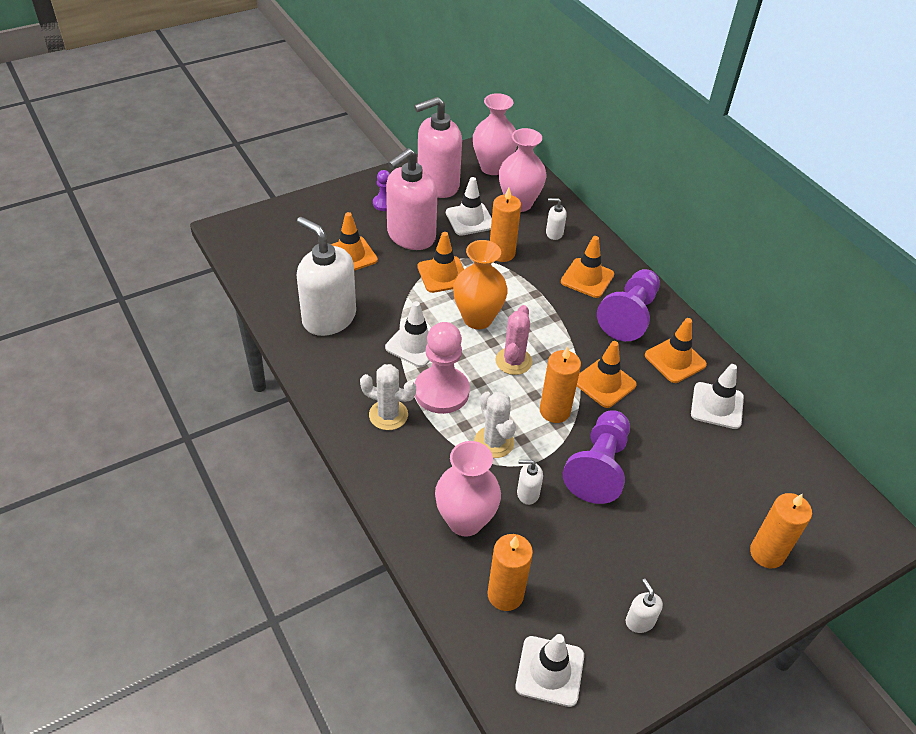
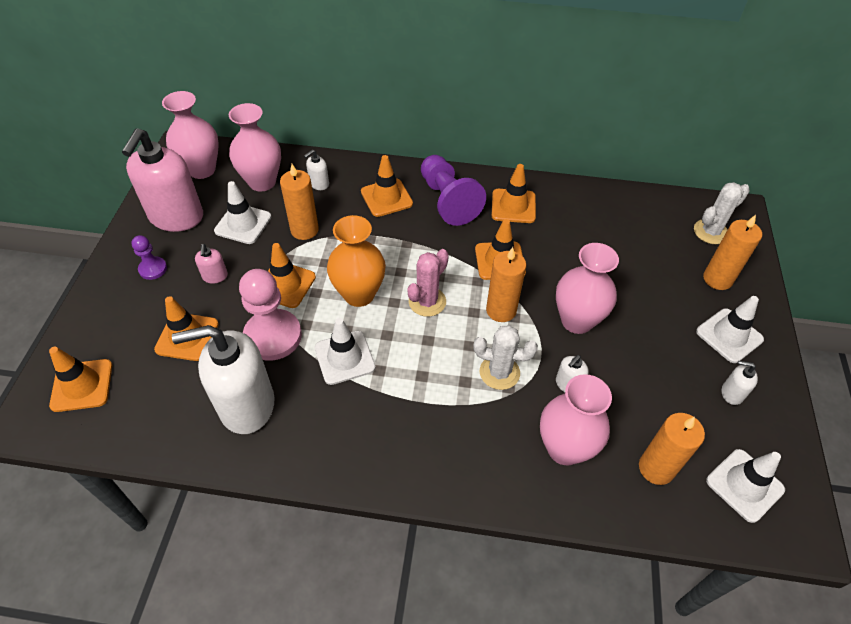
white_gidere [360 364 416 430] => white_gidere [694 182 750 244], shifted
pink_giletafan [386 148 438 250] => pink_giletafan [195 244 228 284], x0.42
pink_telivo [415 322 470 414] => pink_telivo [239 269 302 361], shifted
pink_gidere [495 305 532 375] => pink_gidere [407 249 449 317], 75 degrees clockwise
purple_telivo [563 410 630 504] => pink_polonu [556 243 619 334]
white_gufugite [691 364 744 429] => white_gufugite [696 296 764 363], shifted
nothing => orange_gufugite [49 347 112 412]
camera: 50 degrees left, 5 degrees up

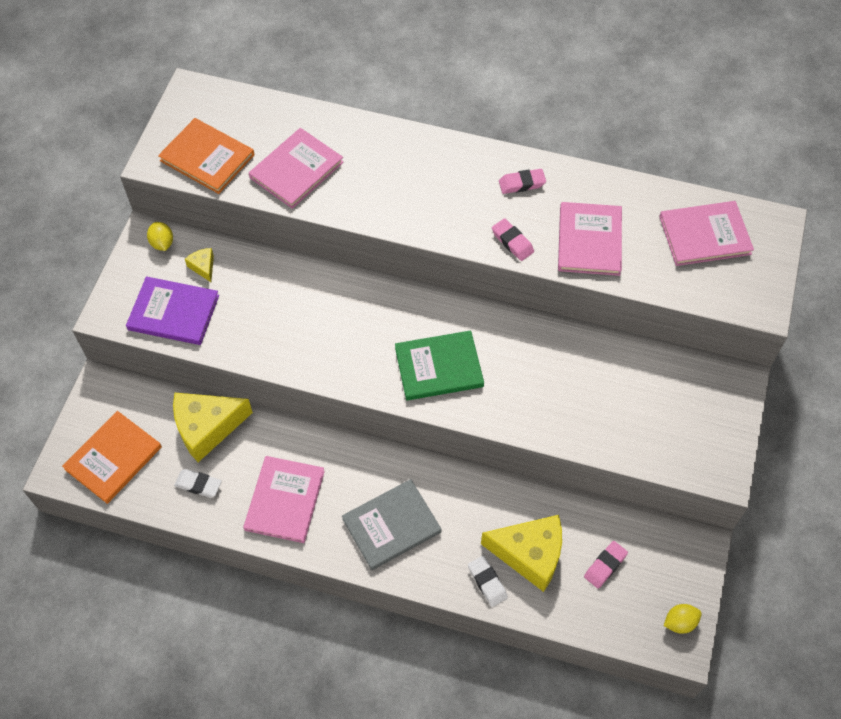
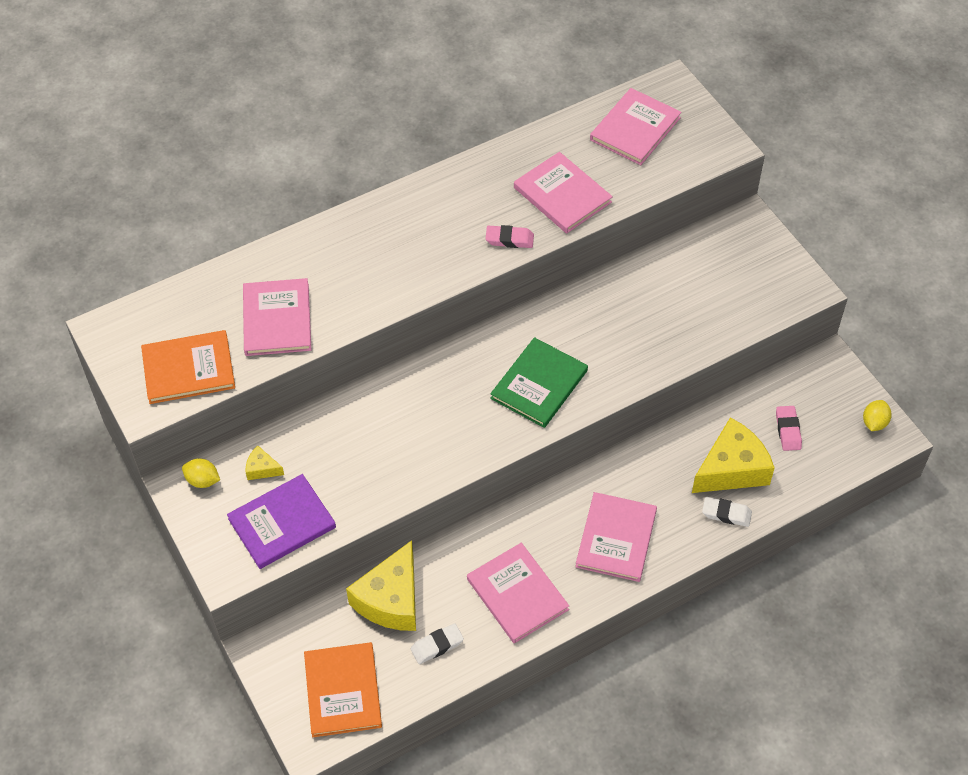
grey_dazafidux [342 479 442 570] => pink_dazafidux [575 492 657 582]
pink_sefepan [499 169 546 194] => nothing
camera: 45 degrees left, 5 degrees down

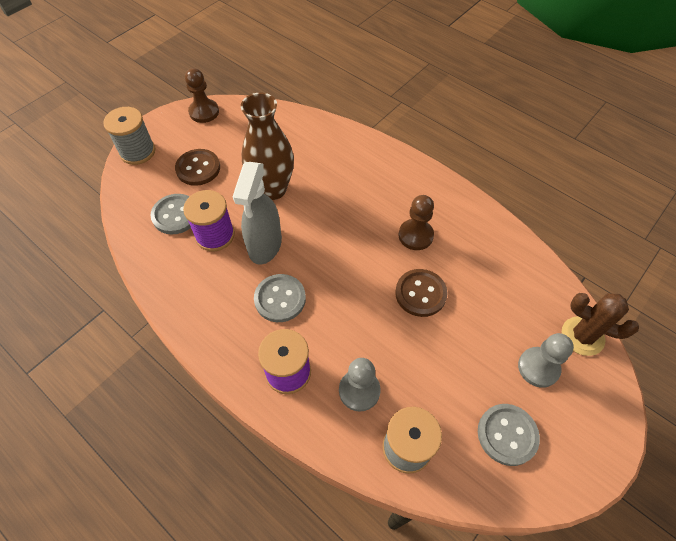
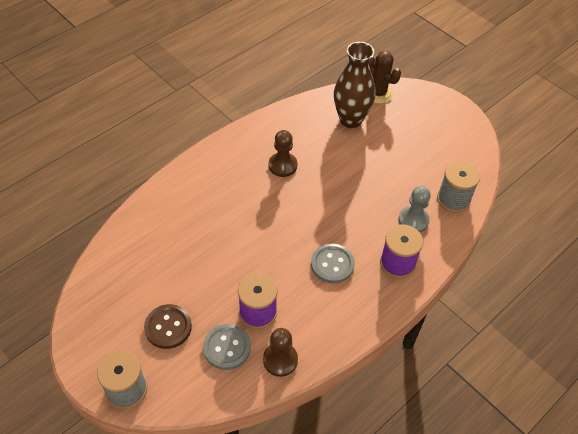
brown_telivo [185 68 219 123] => brown_telivo [263 328 298 377], shifted
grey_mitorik [233 162 282 264] => nothing
brown_polonu [241 93 294 200] => brown_polonu [334 42 375 128], shifted
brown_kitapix [395 269 448 317] => nothing
grey_kitapix [478 404 540 466] => nothing
grey_telivo [518 333 574 388] => nothing
brown_gidere [562 293 639 356] => brown_gidere [369 50 401 104], 75 degrees counterclockwise
camera: 85 degrees left, 5 degrees down

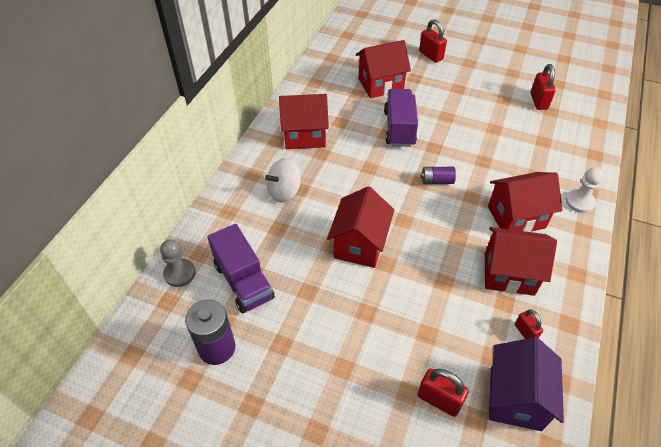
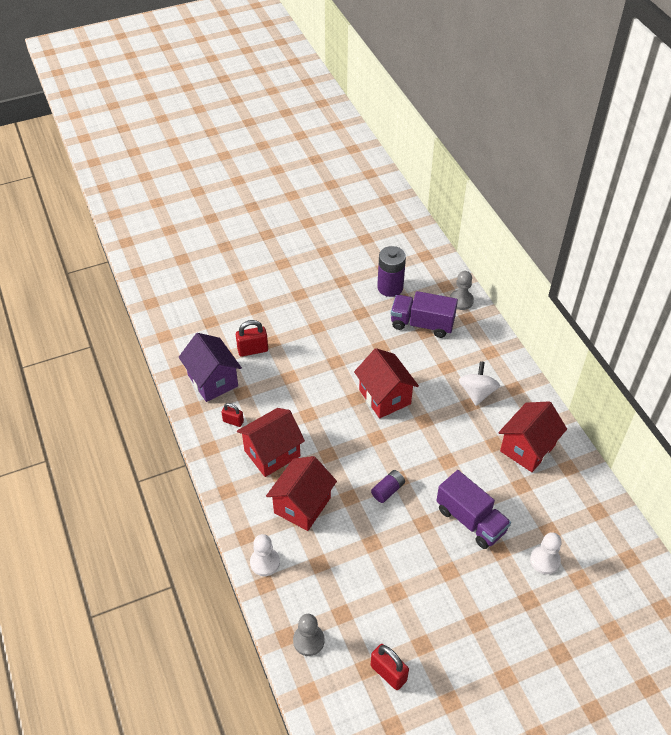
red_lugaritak [356 40 411 98] => white_telivo [530 532 562 574]
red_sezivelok [419 19 447 63] => nothing
nothing => grey_telivo [293 614 325 656]
camera: 135 degrees right, 0 degrees up

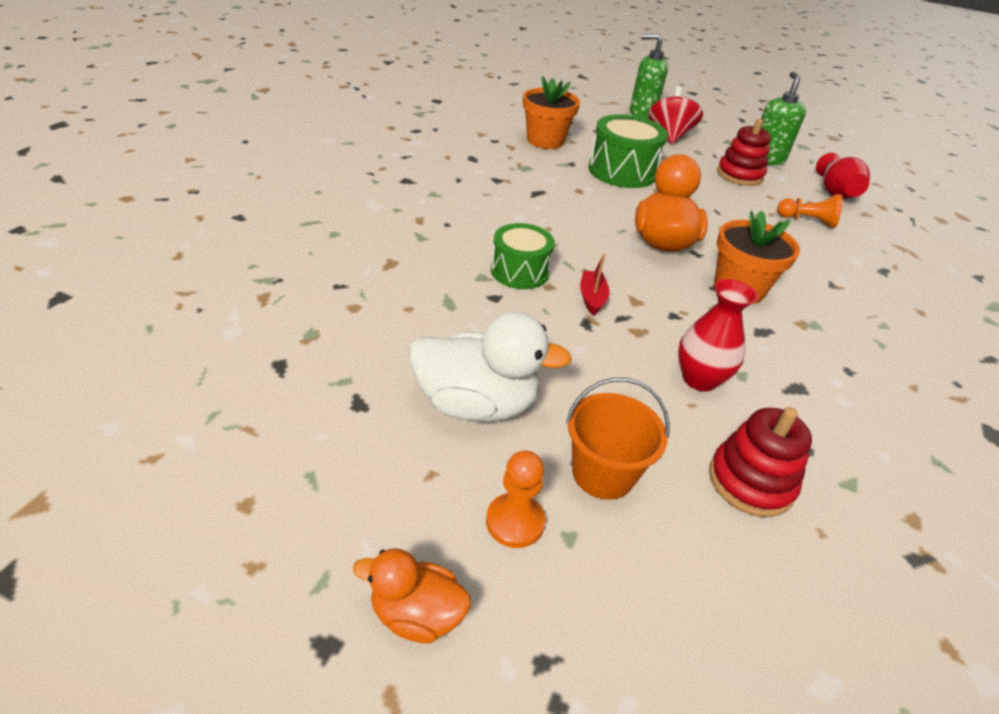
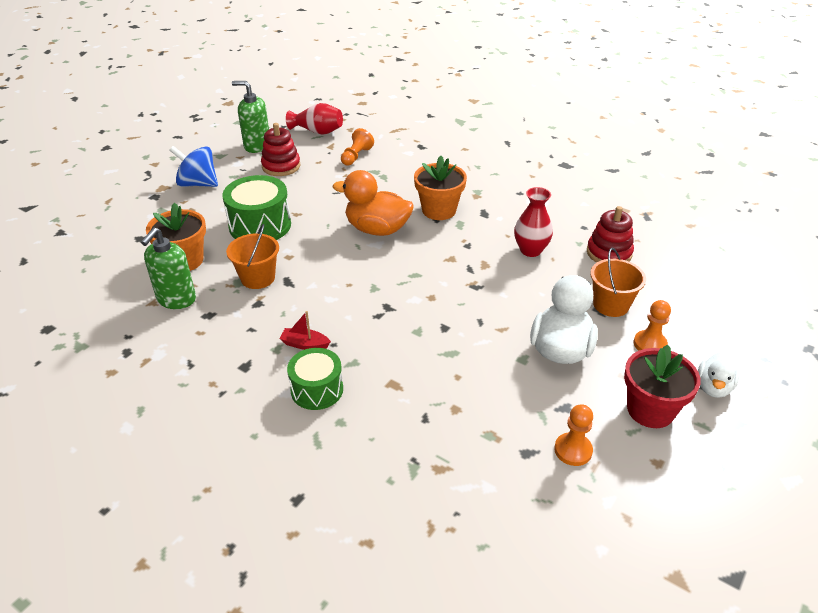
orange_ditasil [353 548 471 644] => white_ditasil [698 352 739 398]
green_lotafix [491 223 555 289] => green_lotafix [287 348 343 410], shifted
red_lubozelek [580 253 610 316] => red_lubozelek [280 311 331 350], shifted
green_giletafan [630 34 668 119] => green_giletafan [141 227 196 309], shifted
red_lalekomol [648 86 703 144] => blue_lalekomol [169 146 218 187]
nothing => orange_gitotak [226 224 279 289]
nothing => orange_telivo [554 404 593 466]
nothing => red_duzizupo [624 344 701 428]
camera: 75 degrees left, 0 degrees up

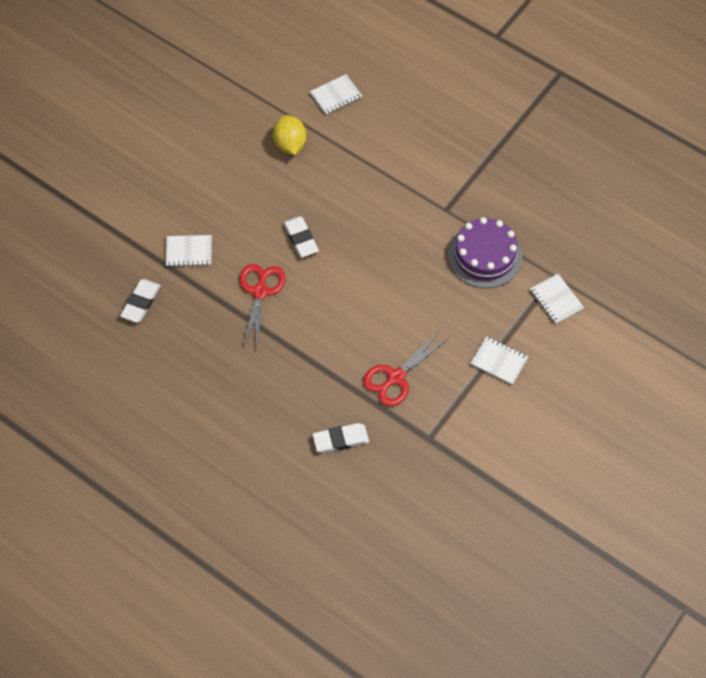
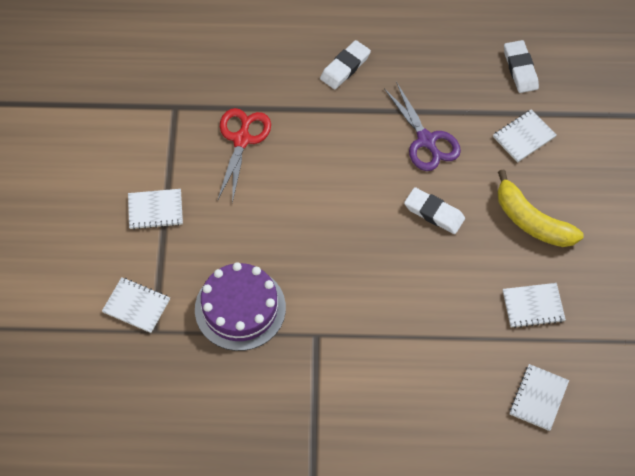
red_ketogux [239 264 286 350] => purple_ketogux [384 82 461 171]
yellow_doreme [273 115 307 155] => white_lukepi [503 283 566 328]
white_sefepan [313 423 369 453] => white_sefepan [320 40 371 89], shifted
nothing => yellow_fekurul [497 170 584 247]
camera: 145 degrees right, 0 degrees up

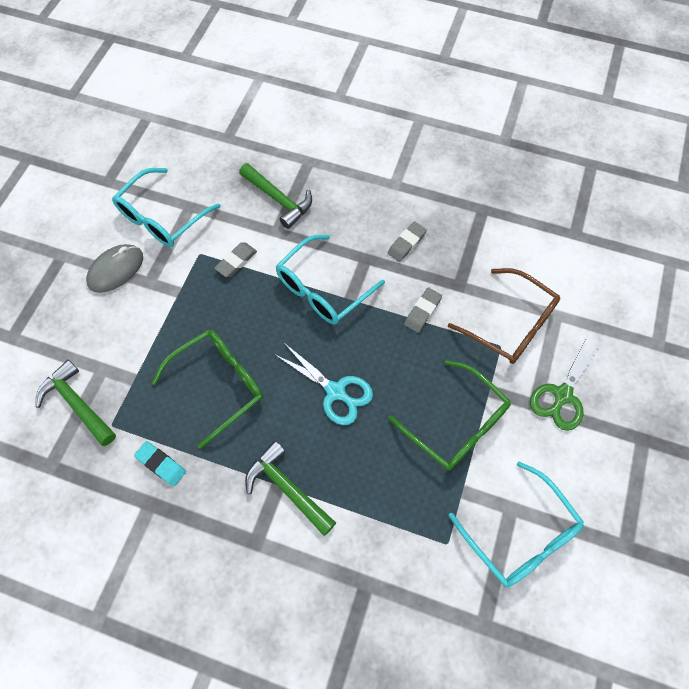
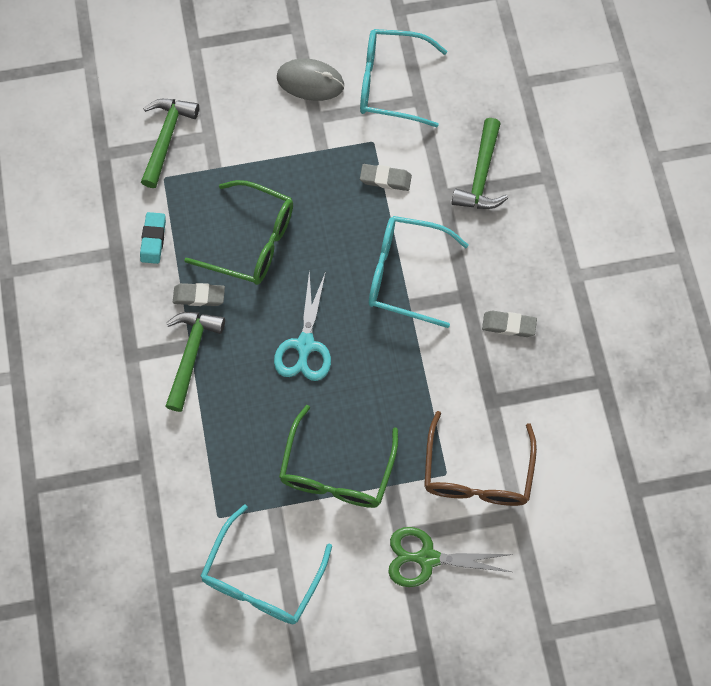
grey_sefepan [404 288 442 333] => grey_sefepan [173 283 225 306], shifted
camera: 60 degrees right, 5 degrees up

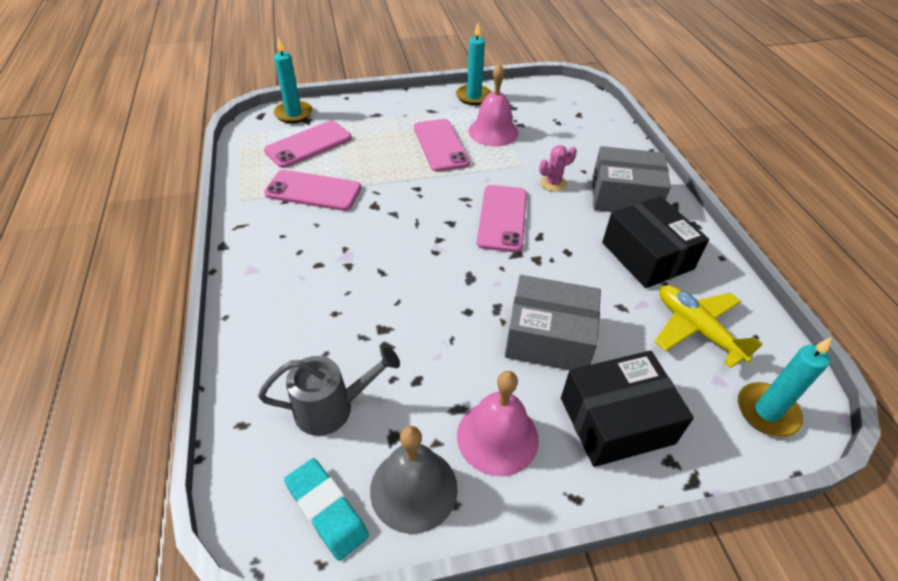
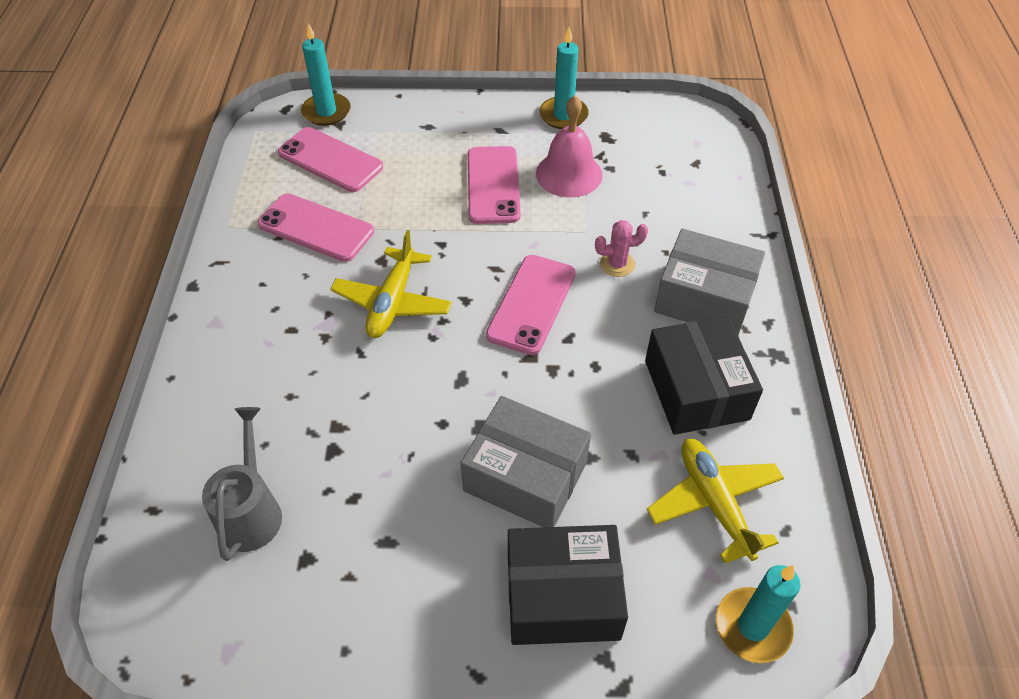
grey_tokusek [258 348 400 436] => grey_tokusek [202 407 282 561], 90 degrees counterclockwise
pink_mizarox [264 121 352 168] => pink_mizarox [278 127 383 192], 60 degrees clockwise
turquoise_sefepan [284 458 369 561] => nothing
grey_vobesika [370 426 458 534] => nothing
pink_vobesika [457 371 539 476] => nothing
nothing => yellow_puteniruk [330 230 452 338]
camera: 15 degrees right, 5 degrees up

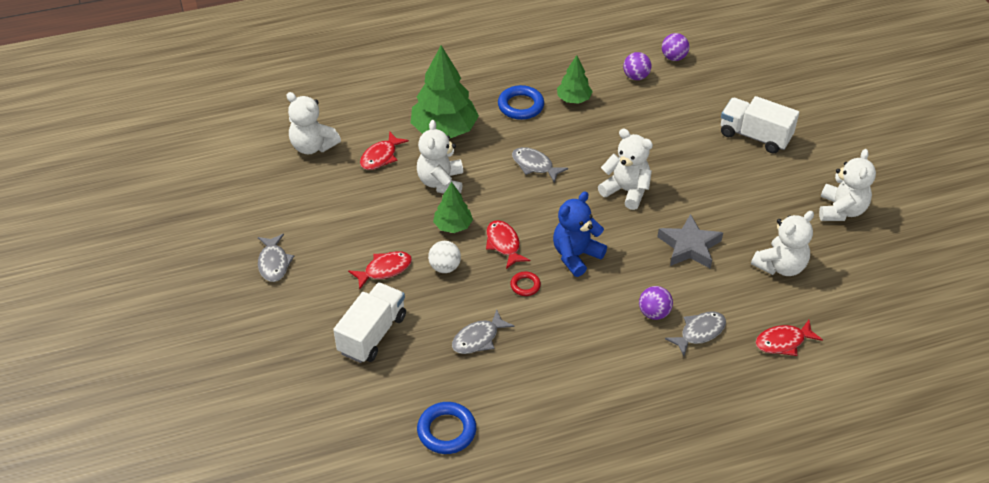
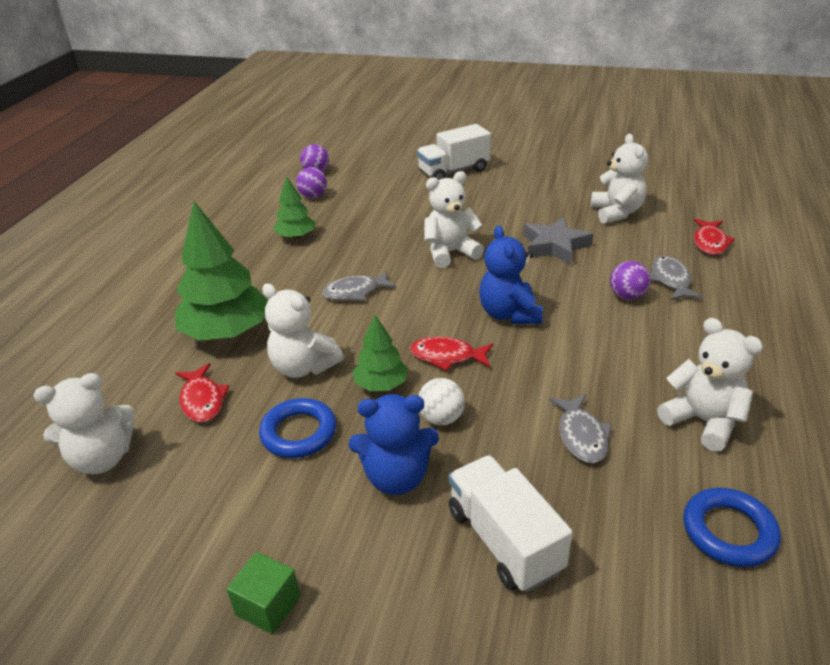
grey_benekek [258 234 294 282] => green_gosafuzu [226 552 301 634]
red_benekek [348 251 412 289] => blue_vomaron [349 394 439 495]
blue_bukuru [498 85 544 120] => blue_bukuru [259 398 336 458], shifted
red_bukuru [510 272 541 296] => nothing
white_vomaron [819 149 876 221] => white_vomaron [657 318 763 452], shifted
camera: 55 degrees left, 10 degrees down

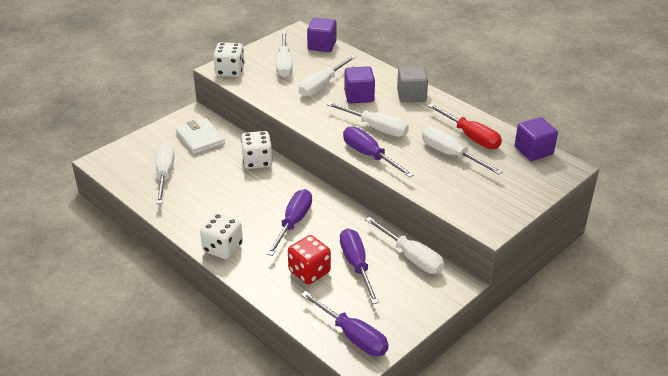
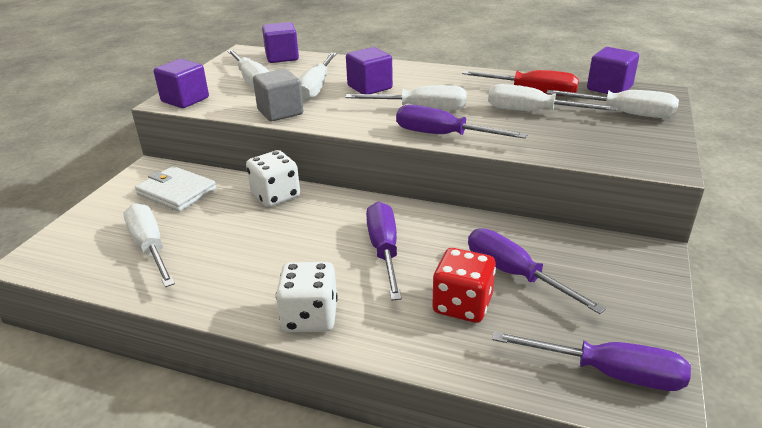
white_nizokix [213 42 244 77] => purple_gosafuzu [154 59 209 108]
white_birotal [365 217 444 274] => white_birotal [546 90 679 118], shifted
grey_gosafuzu [397 66 428 102] => grey_gosafuzu [253 69 303 121], shifted
camera: 25 degrees left, 5 degrees down

